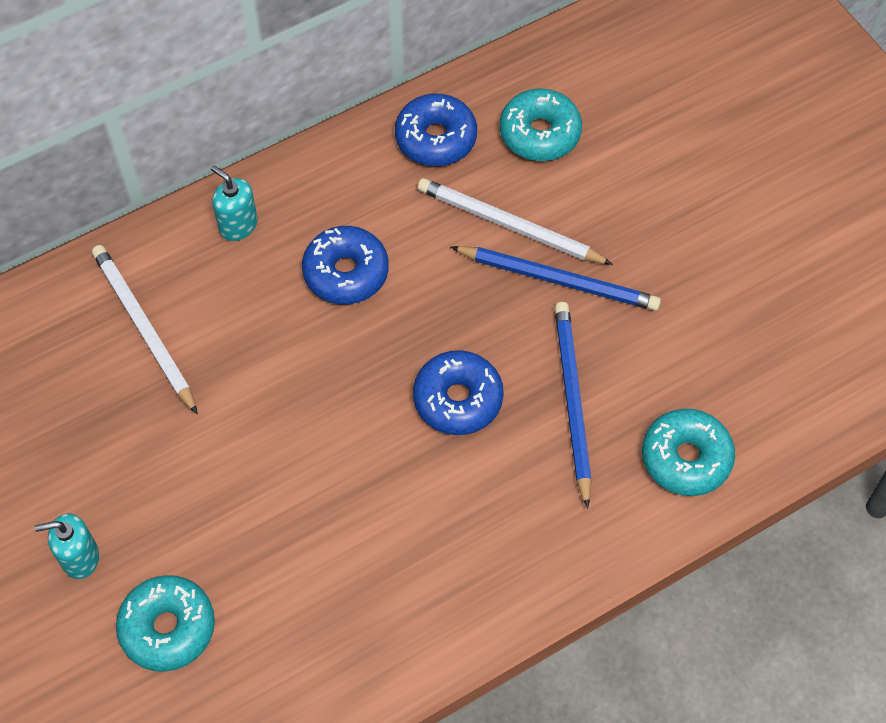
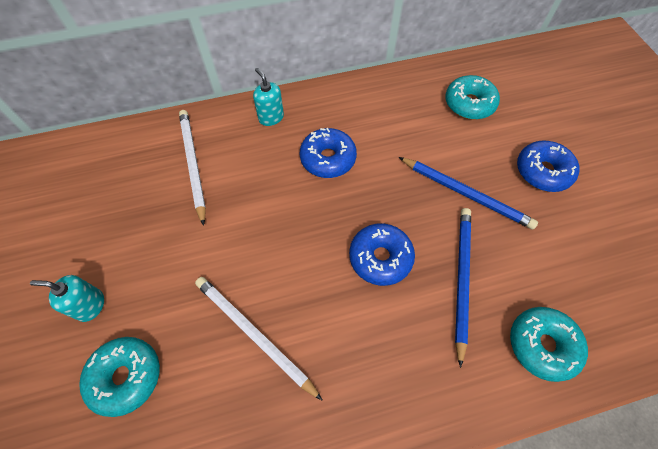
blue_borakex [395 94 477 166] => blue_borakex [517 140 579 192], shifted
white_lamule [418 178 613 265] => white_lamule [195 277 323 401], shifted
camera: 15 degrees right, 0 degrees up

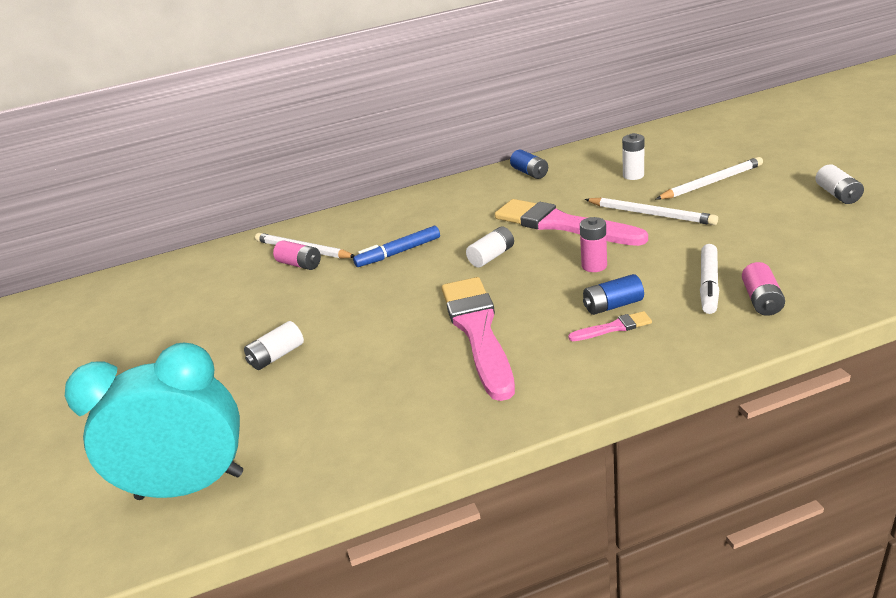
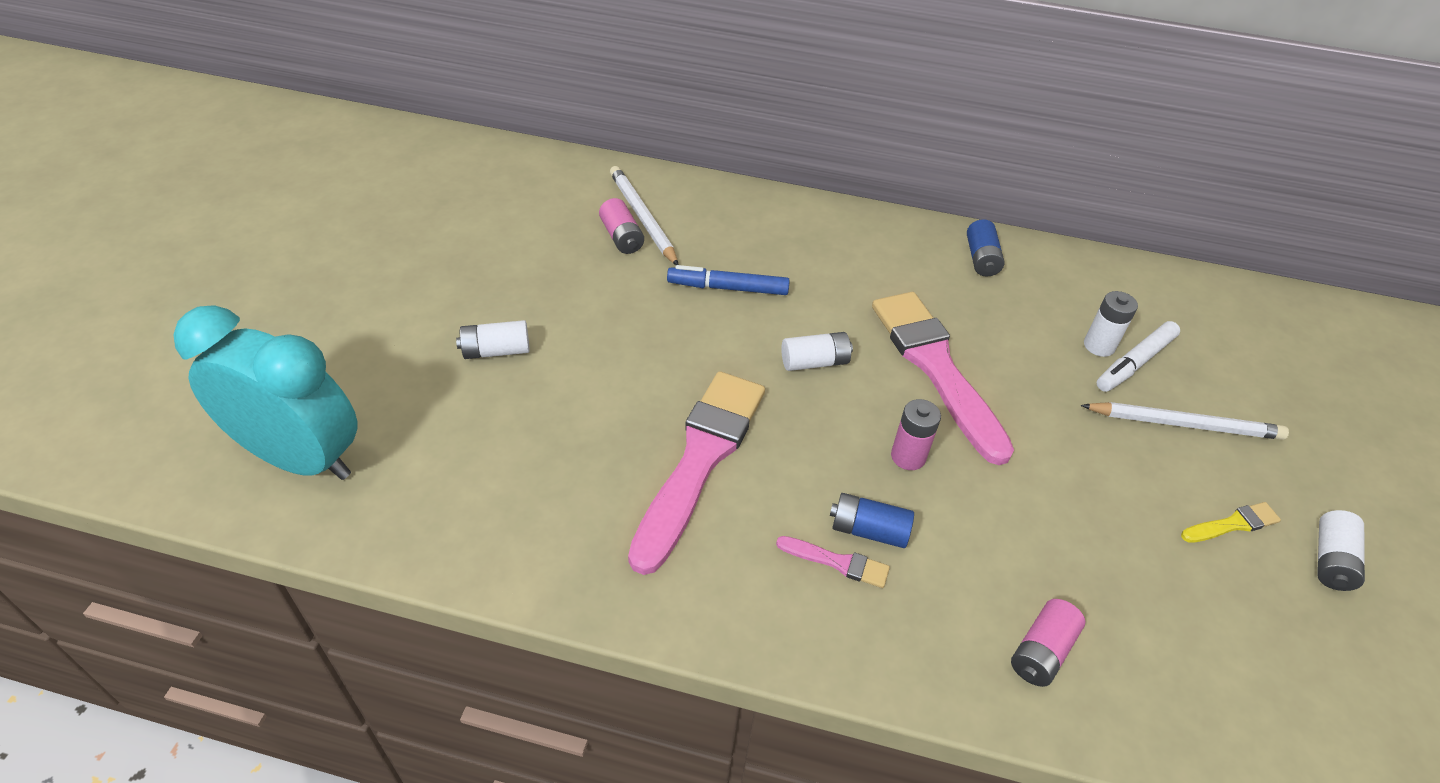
white_lamule [585 197 718 225] => nothing
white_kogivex [700 244 719 314] => white_kogivex [1097 321 1180 392], shifted
nothing => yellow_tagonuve [1181 502 1281 543]
camera: 25 degrees right, 15 degrees up

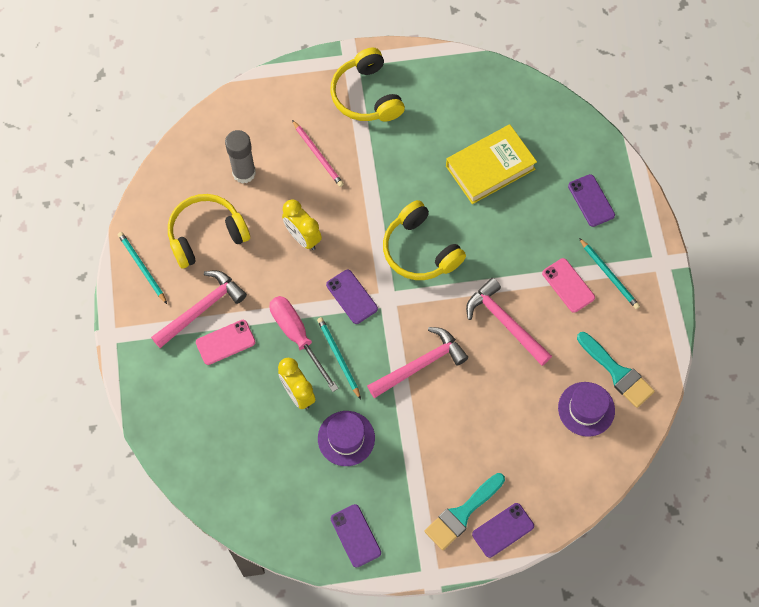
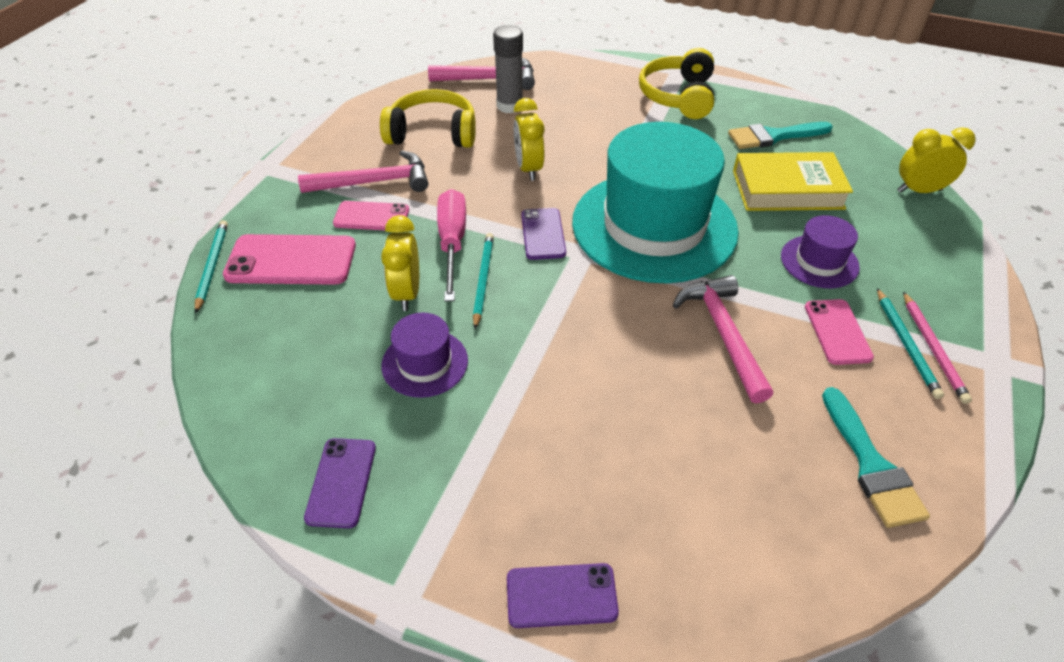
turquoise_lamule [118 232 167 304] => turquoise_lamule [195 220 228 314], shifted
pink_lamule [292 120 344 187] => pink_lamule [903 292 972 404], shifted
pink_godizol [367 327 468 398] => pink_godizol [428 58 535 90], shifted
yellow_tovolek [383 200 466 280] => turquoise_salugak [572 122 739 283]
turquoise_tagonuve [425 473 505 550] => turquoise_tagonuve [728 122 833 149], shifted
purple_salugak [558 382 615 437] => purple_salugak [781 215 860 288], shifted
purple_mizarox [568 174 615 227] => nothing
nothing => pink_mizarox [223 234 356 285]
nothing => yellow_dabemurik [897 127 976 193]
camera: 30 degrees right, 20 degrees down

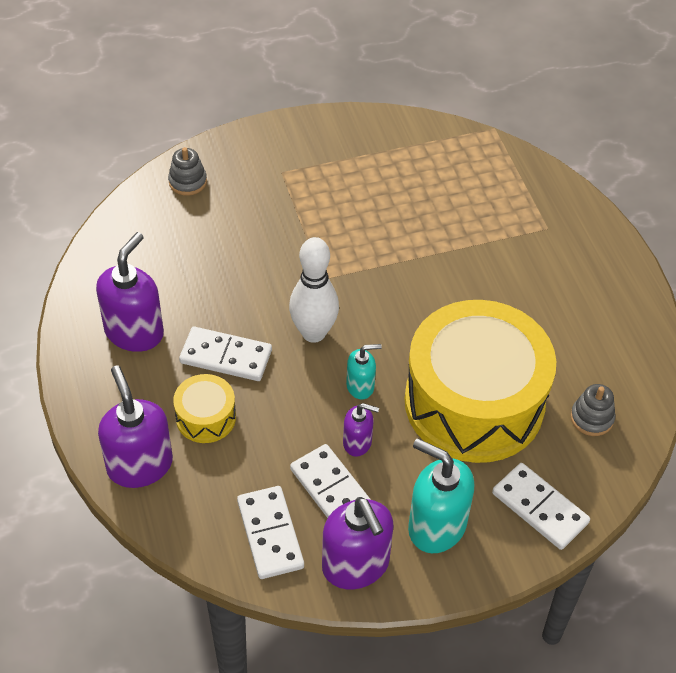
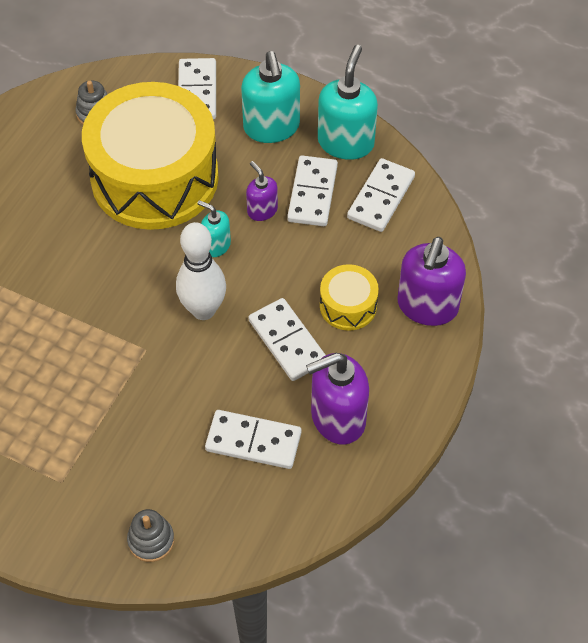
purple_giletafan [322 497 394 589] => turquoise_giletafan [318 45 378 160]
nothing => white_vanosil [205 410 301 469]
camera: 135 degrees left, 5 degrees up

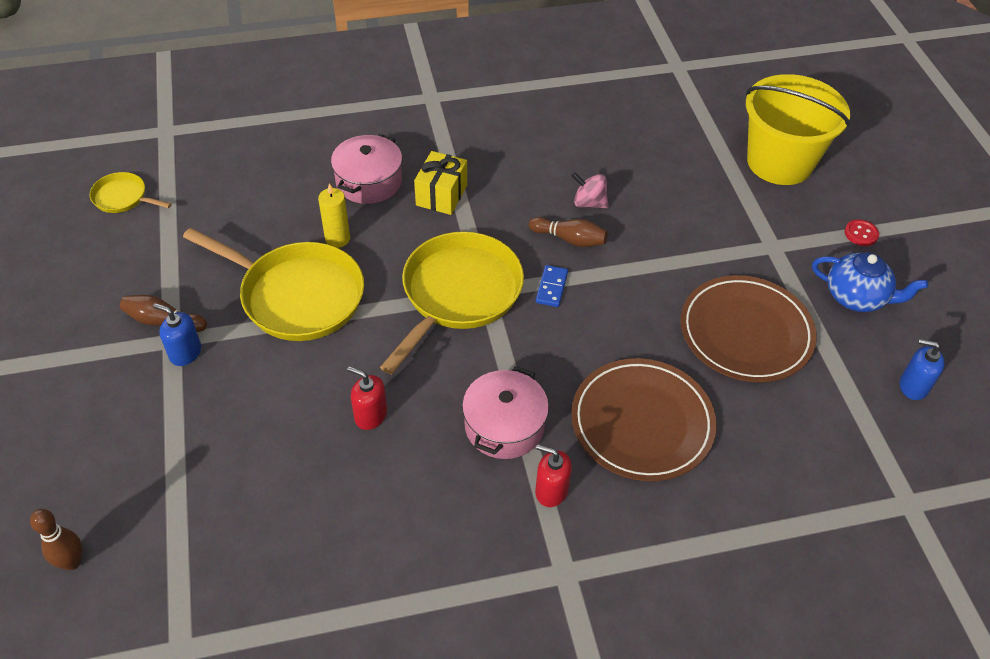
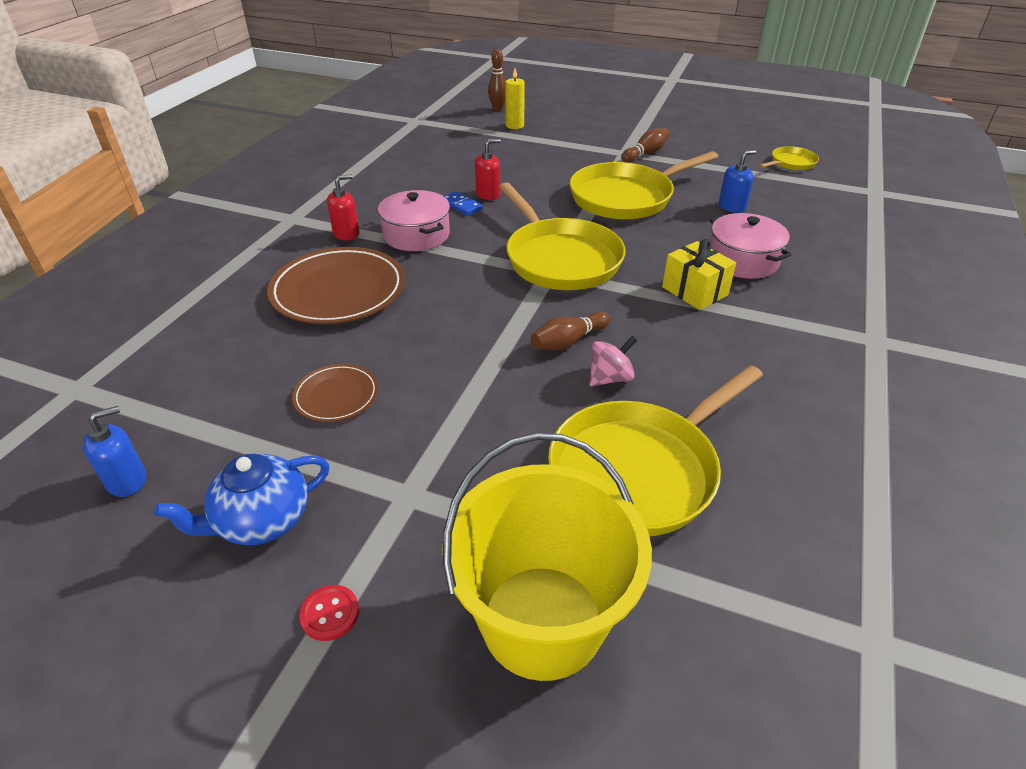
blue_giletafan [153 303 201 366] => blue_giletafan [719 150 756 213], shifted
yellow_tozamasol [318 183 350 248] => yellow_tozamasol [505 68 525 129], shifted
blue_vanosil [536 265 568 307] => blue_vanosil [444 191 482 215], shifted
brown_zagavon [681 275 817 382] => brown_zagavon [292 364 378 422], x0.53
nothing => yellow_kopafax [548 365 763 536]
camera: 125 degrees right, 10 degrees down

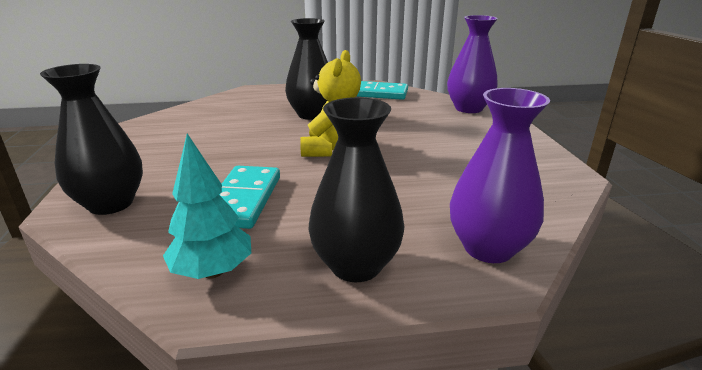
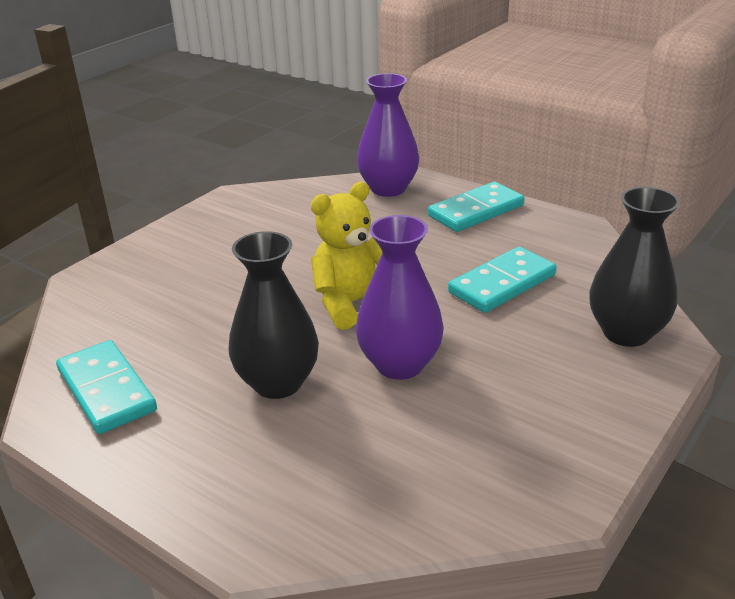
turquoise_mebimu [163 134 251 279] => nothing
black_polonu [309 97 404 282] => turquoise_vanosil [428 182 524 232]
purple_polonu [447 15 498 113] => purple_polonu [356 215 444 380], shifted
camera: 135 degrees left, 5 degrees up

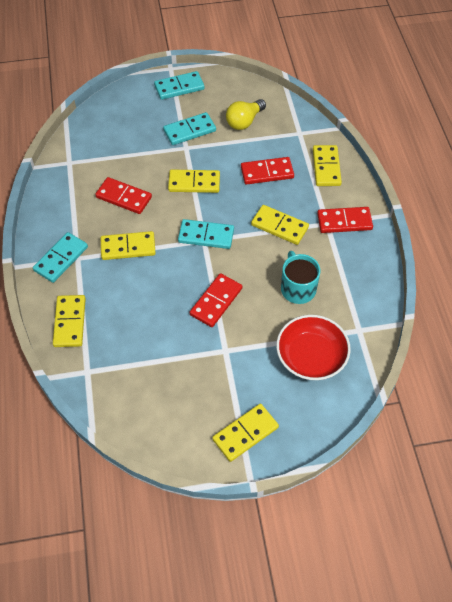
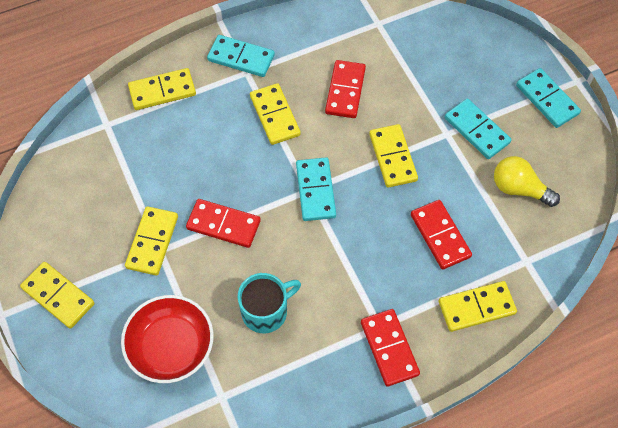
yellow_vanosil [251 205 309 245] => yellow_vanosil [125 206 178 276], shifted
camera: 75 degrees right, 5 degrees up

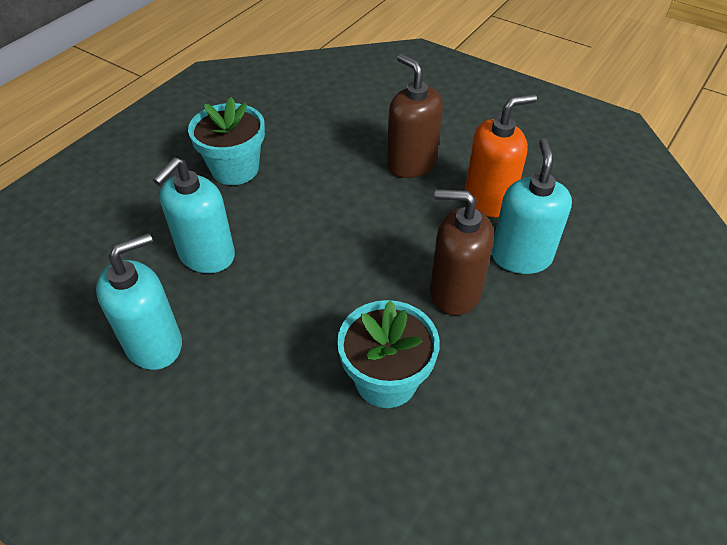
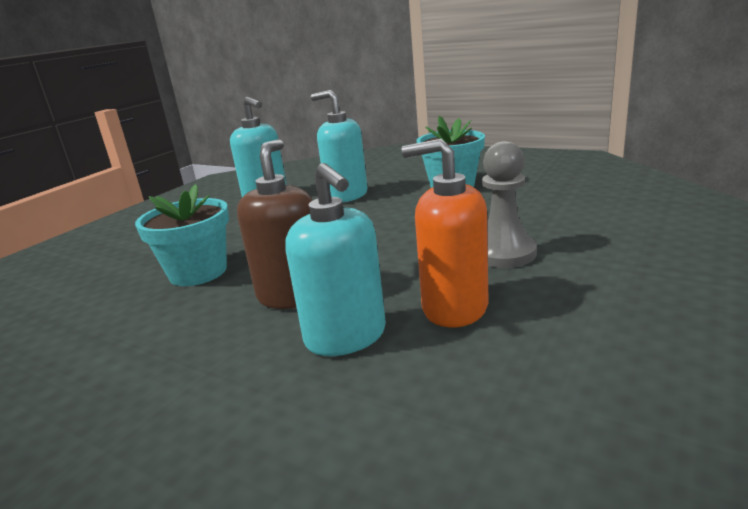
brown_giletafan [387 54 443 178] => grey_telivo [482 141 537 268]
orange_giletafan [465 94 537 217] => orange_giletafan [402 139 488 328], 135 degrees clockwise
turquoise_giletafan [491 138 572 274] => turquoise_giletafan [285 163 386 356], 60 degrees clockwise
camera: 90 degrees right, 25 degrees down

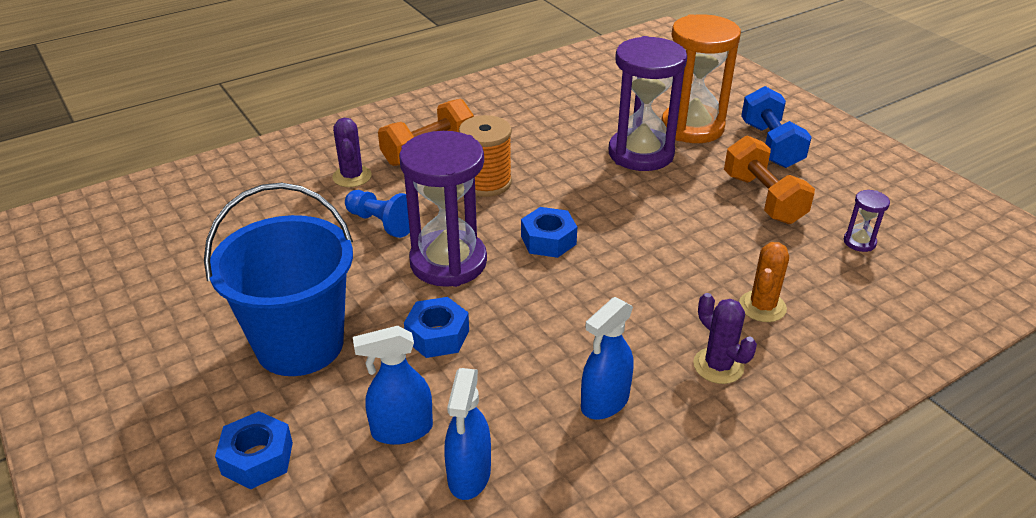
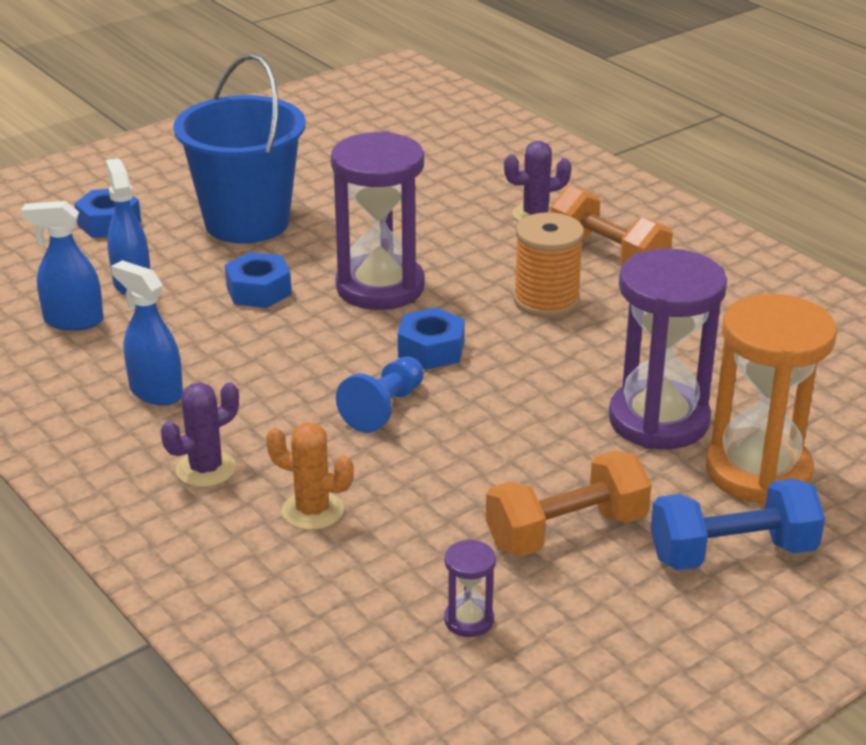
blue_telivo [345 190 410 238] => blue_telivo [336 357 424 433], shifted
camera: 85 degrees right, 5 degrees down

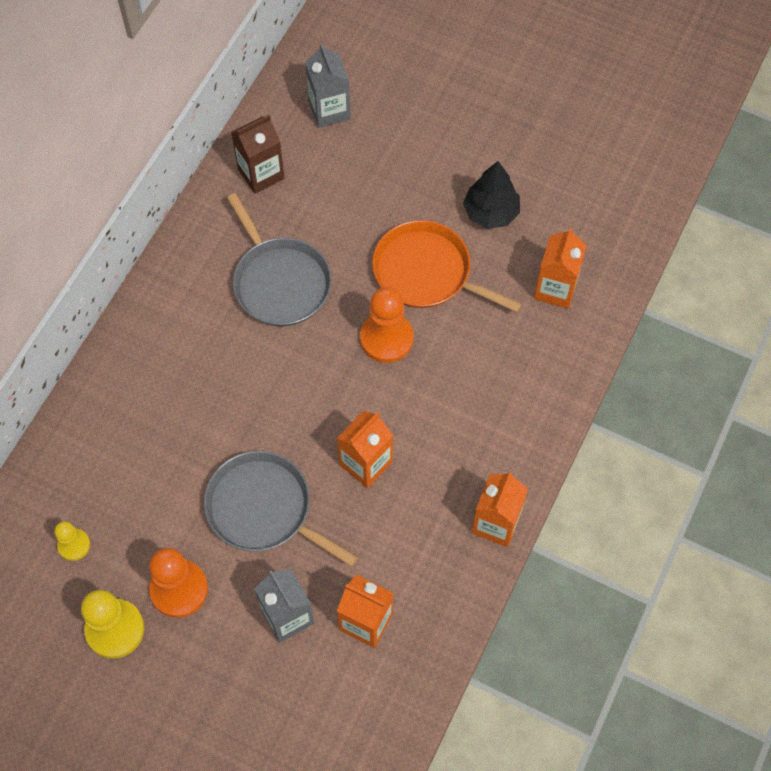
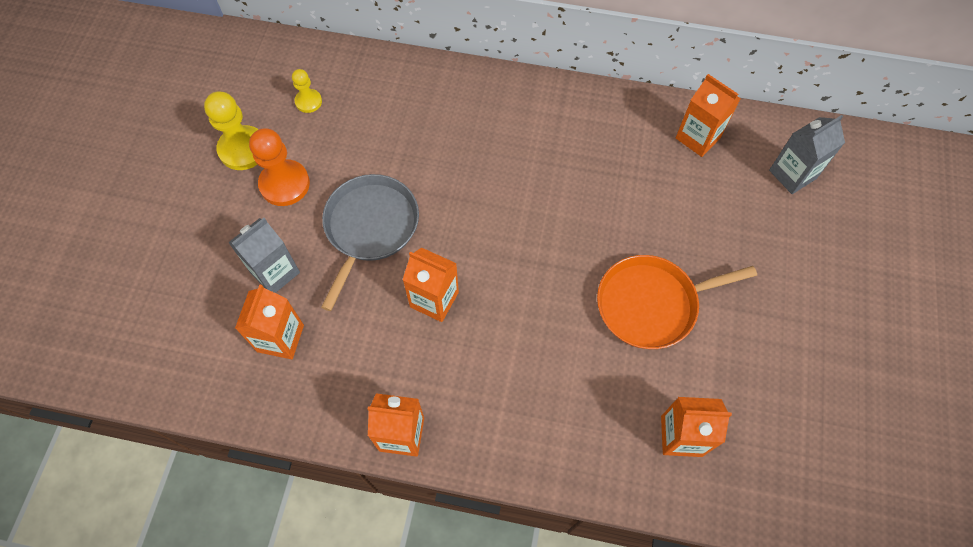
grey_kopafax [227 193 332 326] => nothing
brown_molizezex [231 115 284 194] => orange_molizezex [676 74 741 157]
orange_telivo [360 287 414 363] => nothing
orange_kopafax [372 220 522 313] => orange_kopafax [597 255 757 349], 120 degrees counterclockwise
black_mebimu [463 161 520 229] => nothing
camera: 75 degrees right, 0 degrees up

